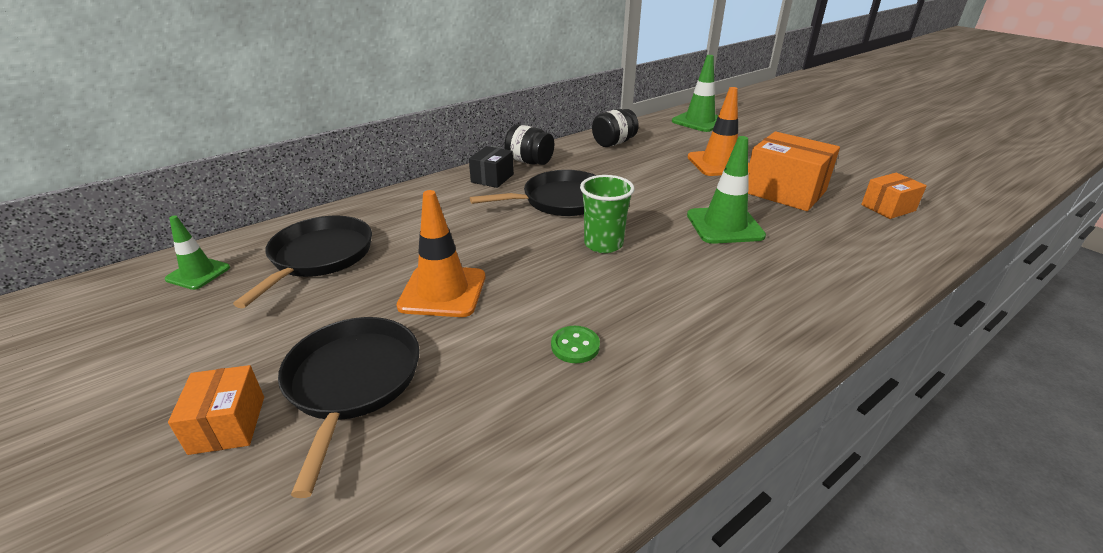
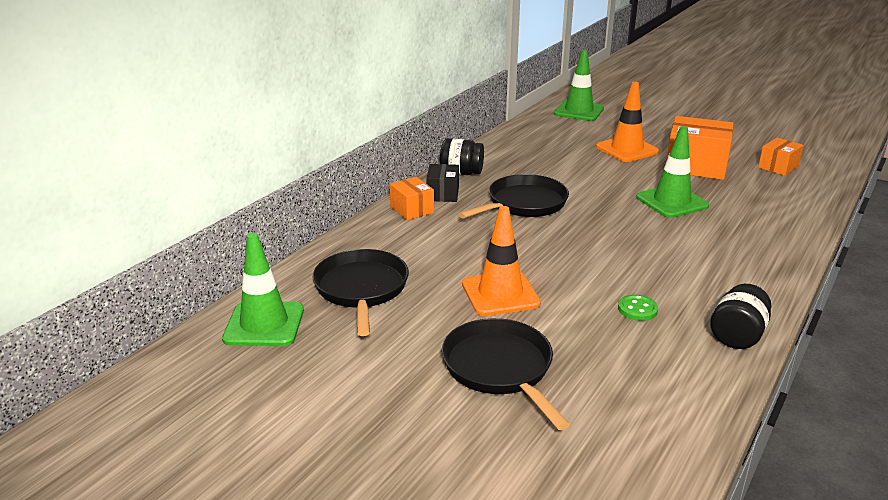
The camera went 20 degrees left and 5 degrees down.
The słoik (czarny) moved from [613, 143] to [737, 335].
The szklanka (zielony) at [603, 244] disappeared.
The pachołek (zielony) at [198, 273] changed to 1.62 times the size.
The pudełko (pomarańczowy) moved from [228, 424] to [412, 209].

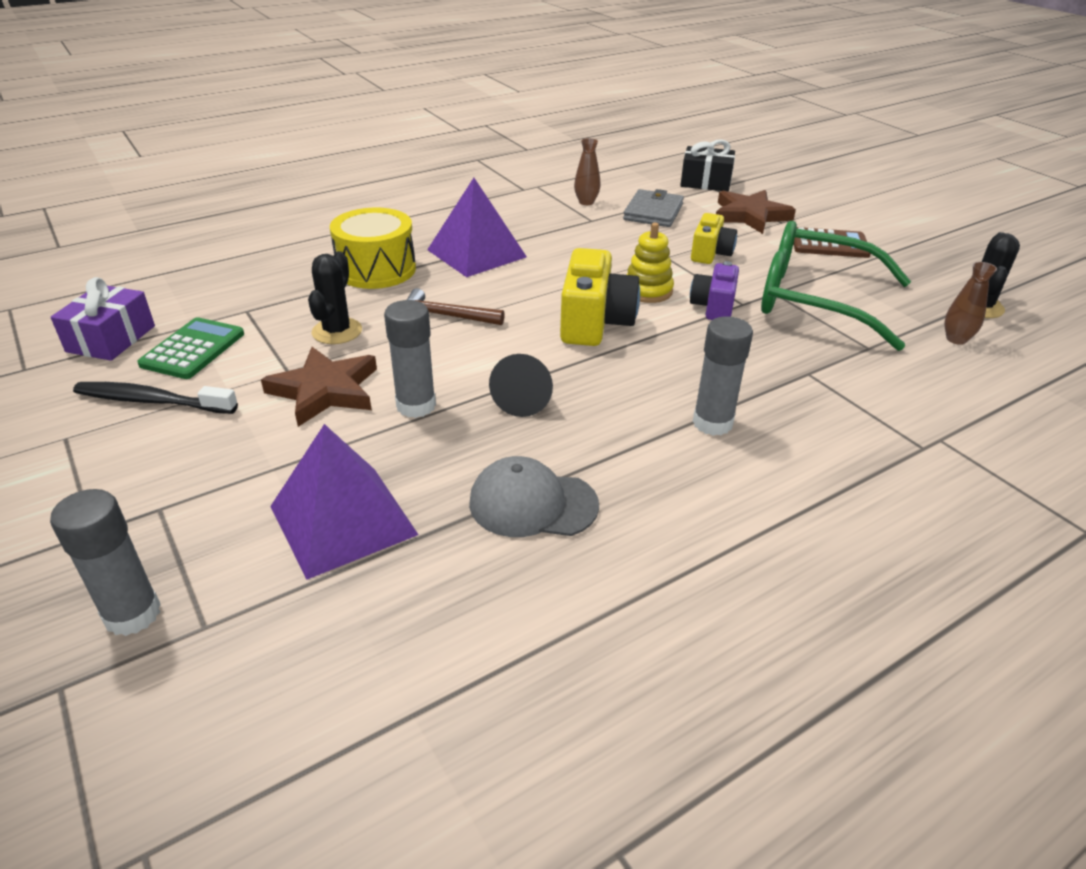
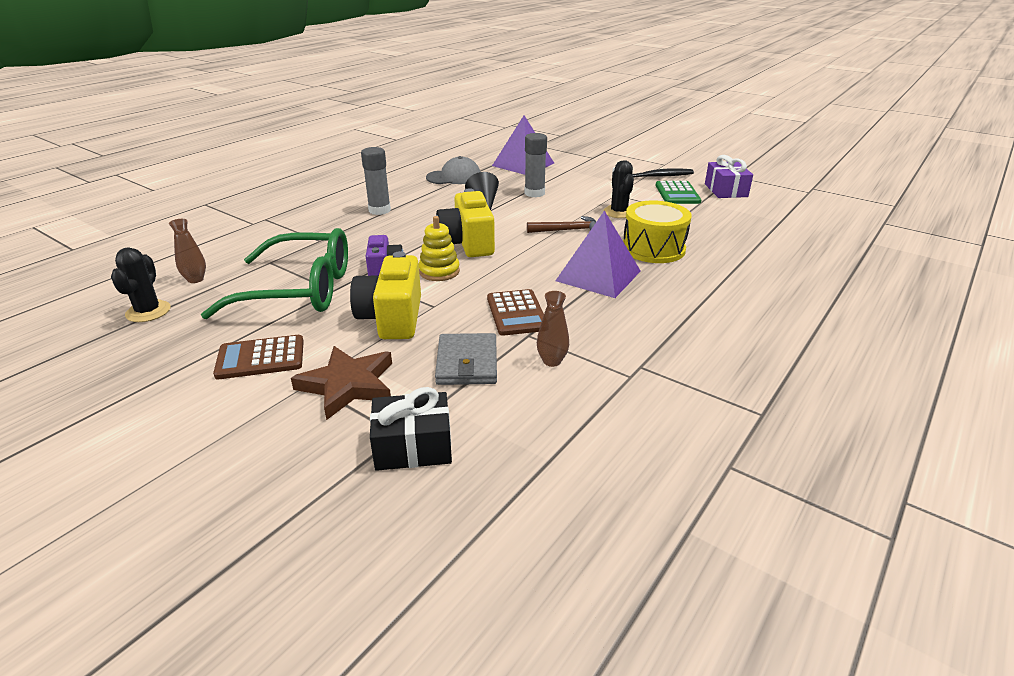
The camera went 160 degrees right and 5 degrees down.
The aparat fotograficzny (żółty) at [710, 253] changed to 1.60 times the size.
The gwiazda (brązowy) at [325, 391] disappeared.
The klej w sztyfcie (szary) at [132, 614] disappeared.
The kalkulator (brązowy) at [516, 313] appeared.

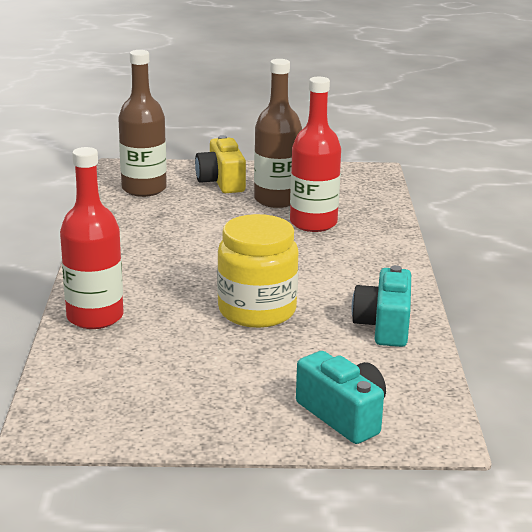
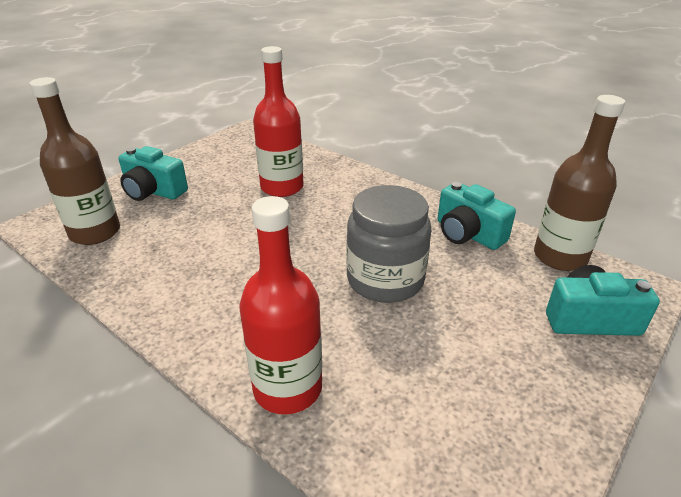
The camera went 50 degrees left and 10 degrees up.
The butelka (brązowy) moved from [276, 200] to [560, 257].
The aparat fotograficzny (żółty) at [221, 182] became the aparat fotograficzny (turkusowy) at [153, 191].
The słoik (żółty) at [257, 310] became the słoik (szary) at [385, 279].

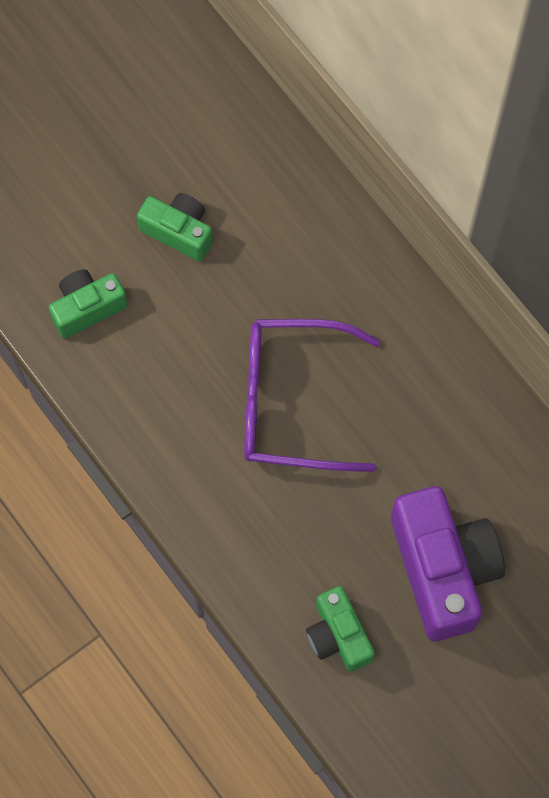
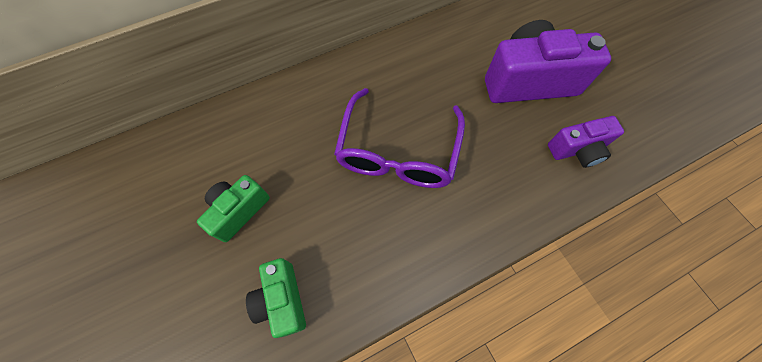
The camera went 80 degrees left and 5 degrees down.
The aparat fotograficzny (zielony) at [338, 636] became the aparat fotograficzny (fioletowy) at [577, 150].

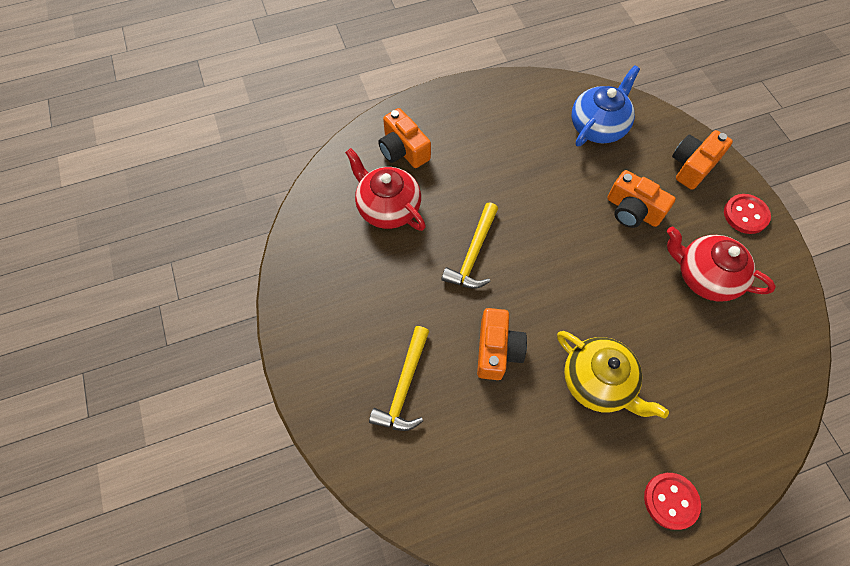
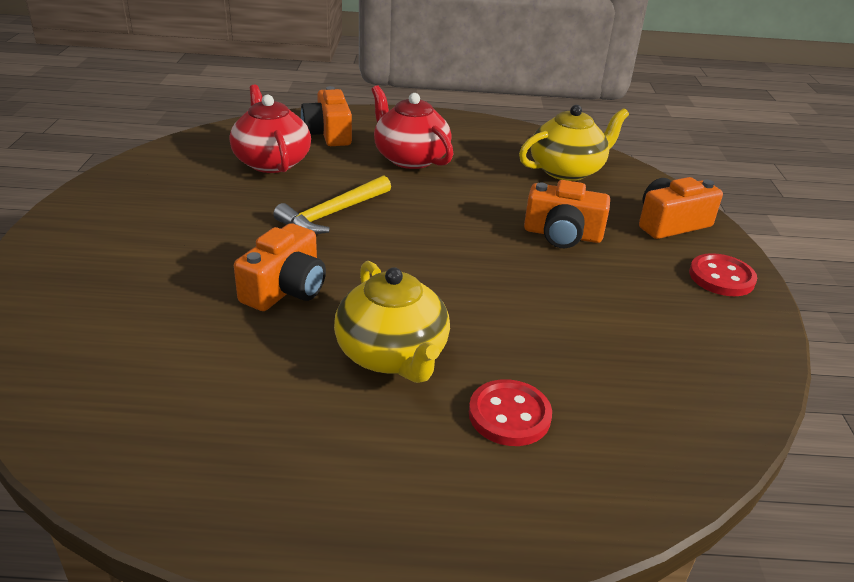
The camera went 20 degrees right and 30 degrees down.
The imbryk (niebieski) at [598, 126] became the imbryk (żółty) at [567, 170].
The aparat fotograficzny (pomarańczowy) at [632, 210] turned 45 degrees counterclockwise.
The imbryk (czerwony) moved from [705, 276] to [410, 158].
The młotek (żółty) at [404, 386] disappeared.
The guzik (czerwony) moved from [670, 501] to [509, 415].

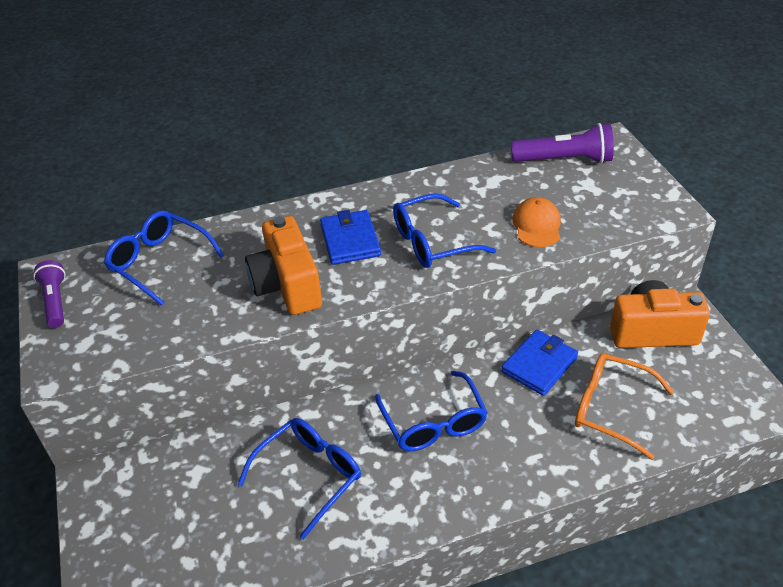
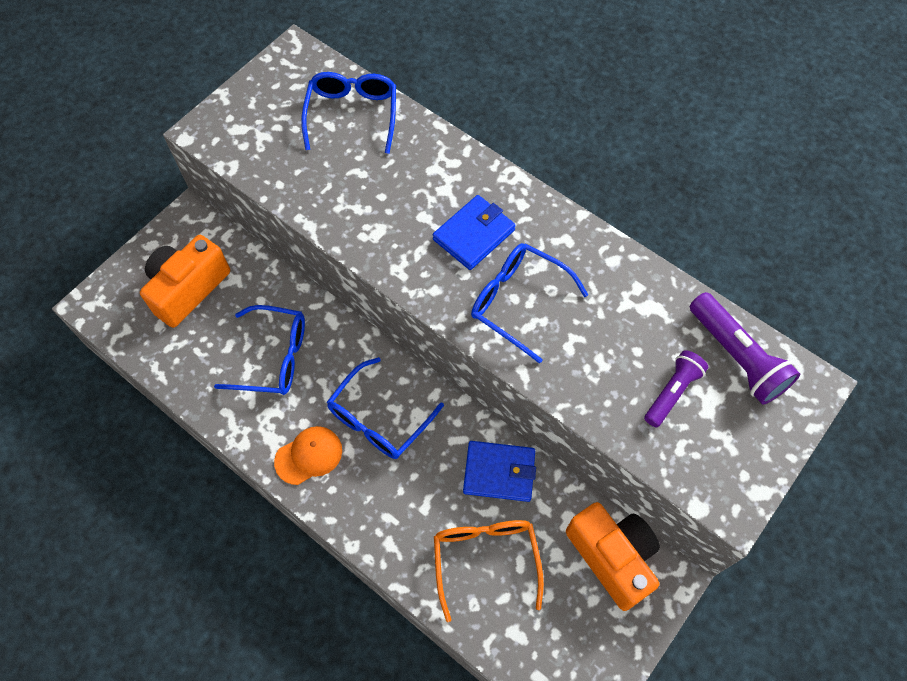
The camera went 55 degrees right and 20 degrees up.
The czapka (pomarańczowy) moved from [537, 225] to [309, 456].
The aparat fotograficzny (pomarańczowy) moved from [287, 285] to [188, 289].
The latarka (fioletowy) moved from [55, 301] to [672, 392].

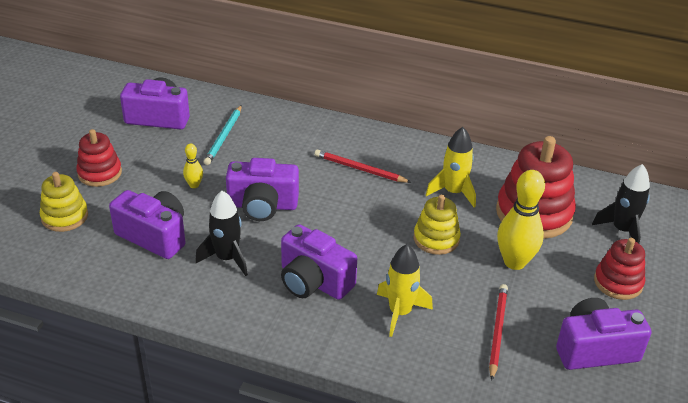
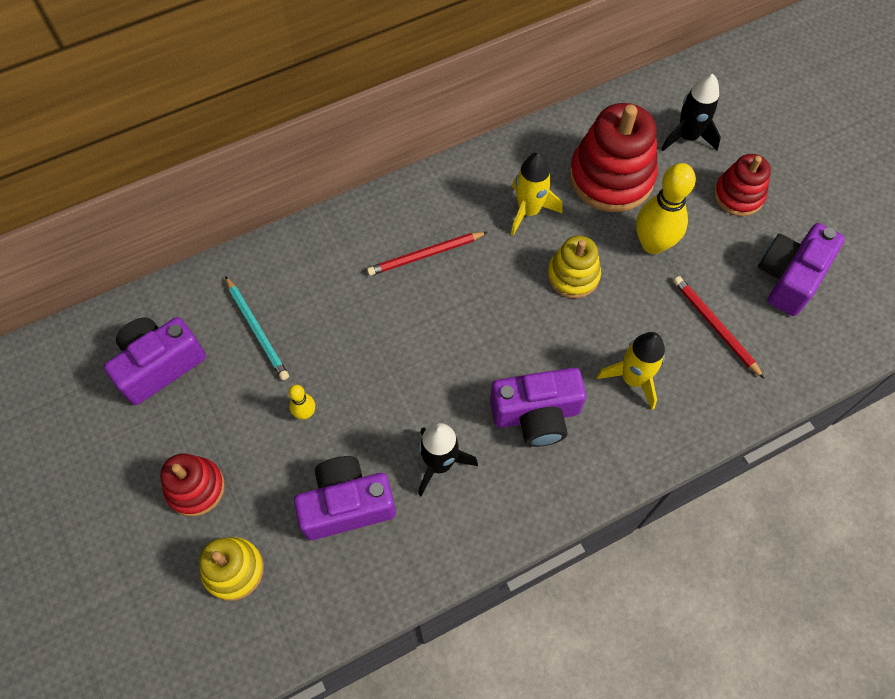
The camera went 45 degrees left and 25 degrees up.
The aparat fotograficzny (fioletowy) at [262, 205] disappeared.

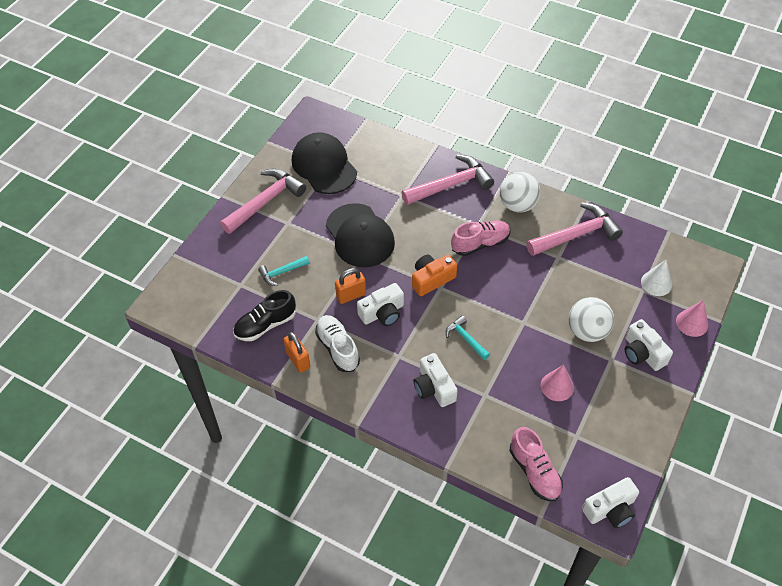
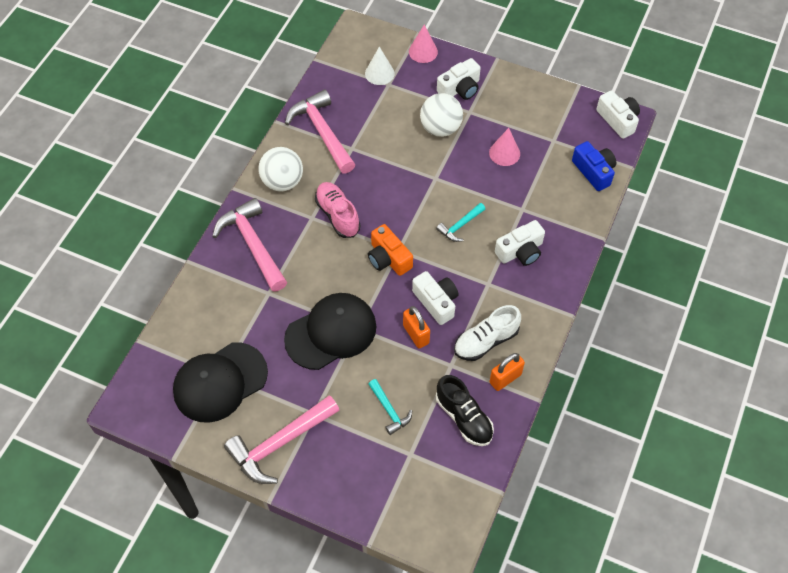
The camera went 95 degrees left and 5 degrees up.
The młotek (różowy) at [265, 201] turned 75 degrees counterclockwise.
The but (różowy) at [534, 471] was replaced by the aparat fotograficzny (niebieski) at [594, 171].

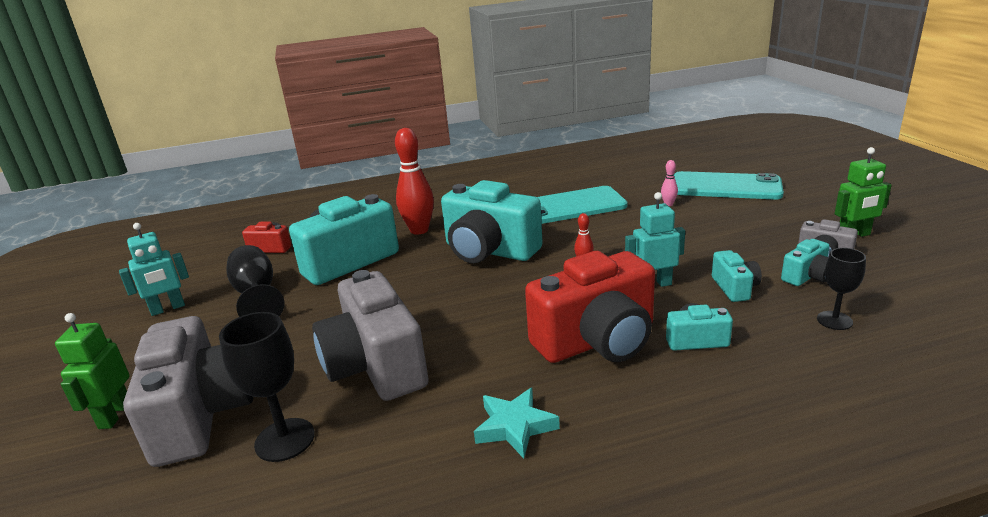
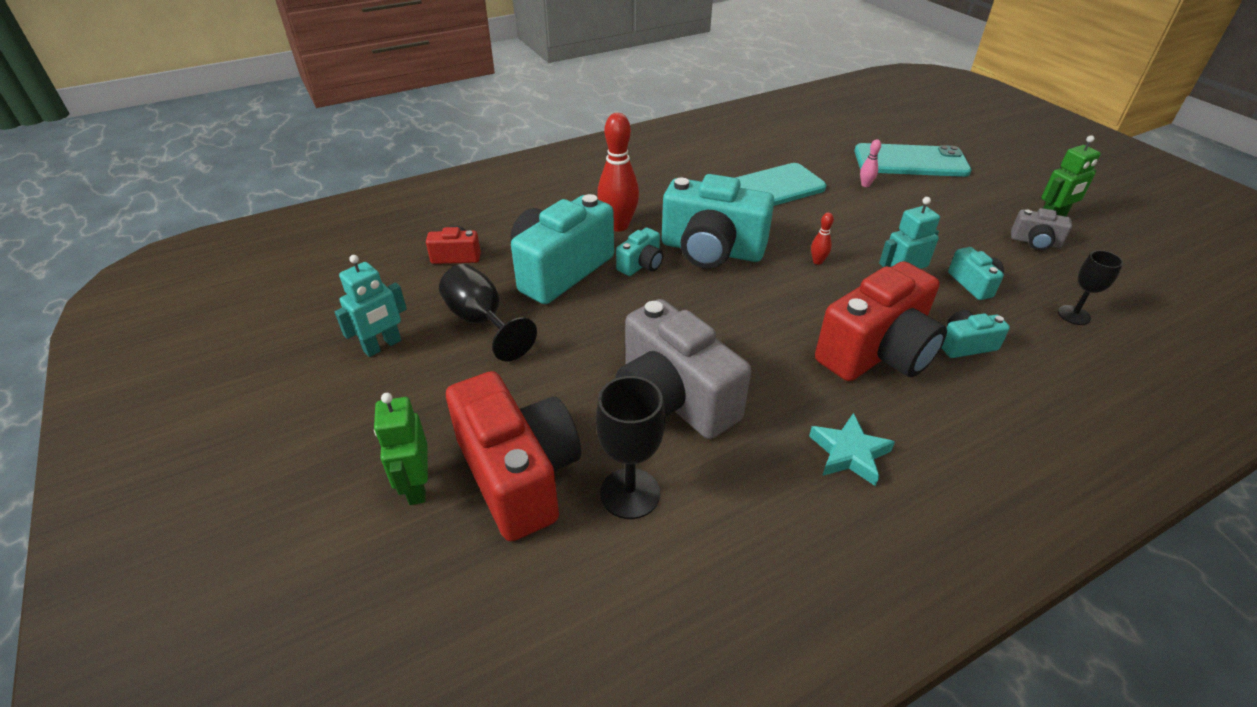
The camera went 15 degrees left and 15 degrees up.
The aparat fotograficzny (turkusowy) moved from [807, 276] to [641, 265].
The aparat fotograficzny (szary) at [202, 414] became the aparat fotograficzny (czerwony) at [519, 474].

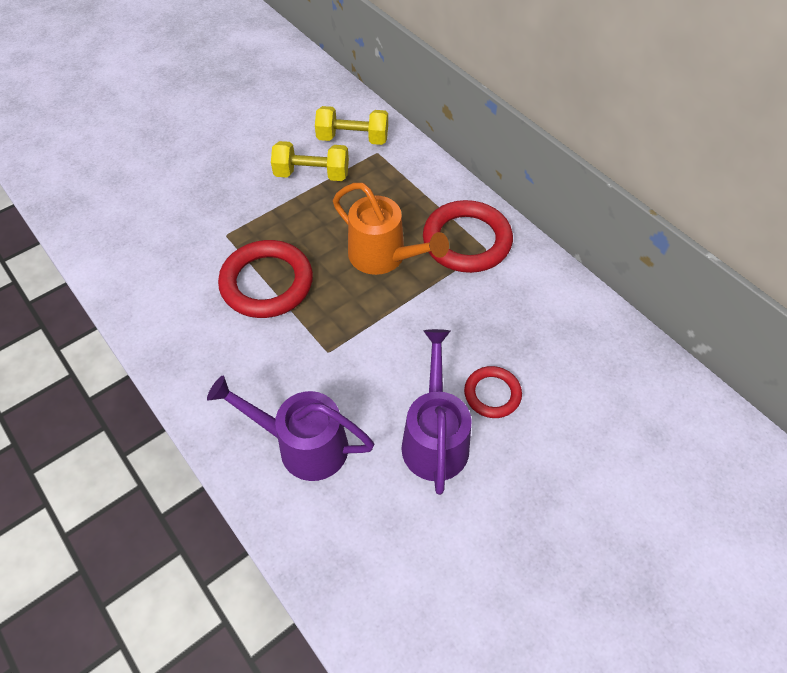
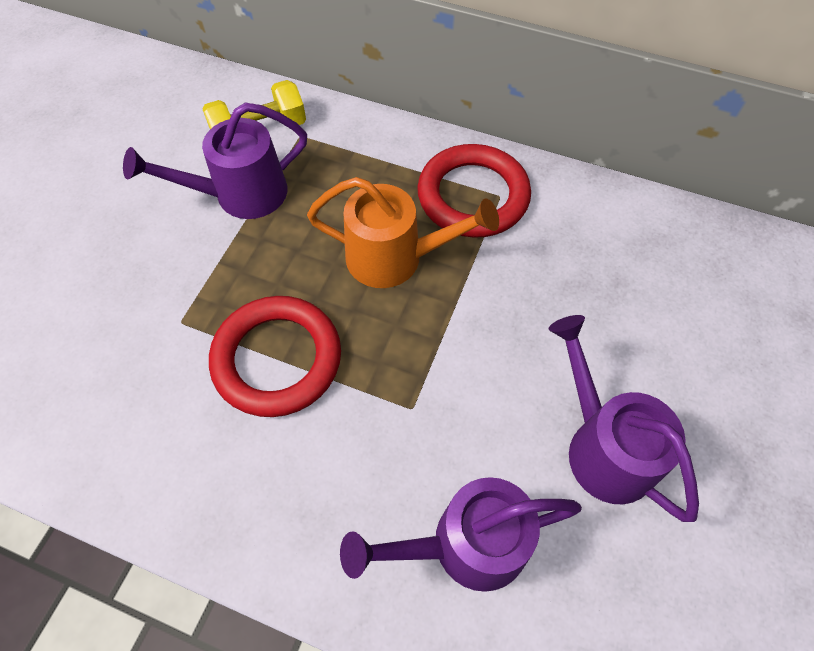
The camera went 30 degrees left and 5 degrees up.
The hantel (żółty) at [312, 174] was replaced by the konewka (fioletowy) at [239, 195].
The pierścień (czerwony) at [492, 394] disappeared.

